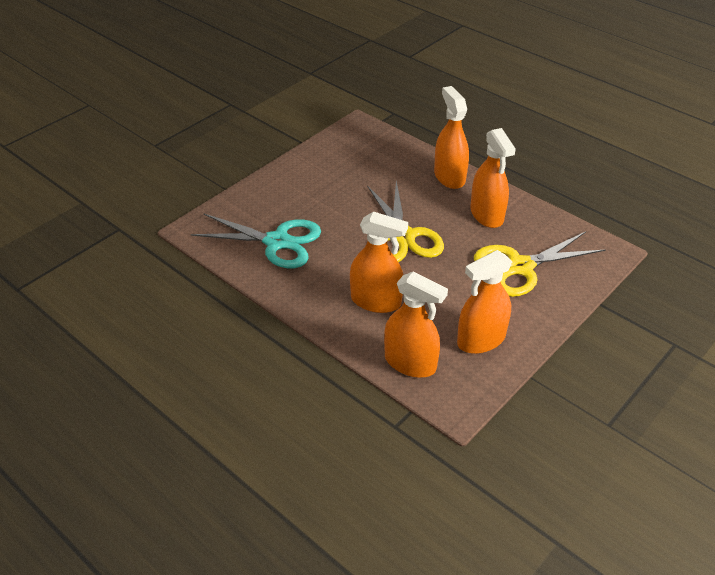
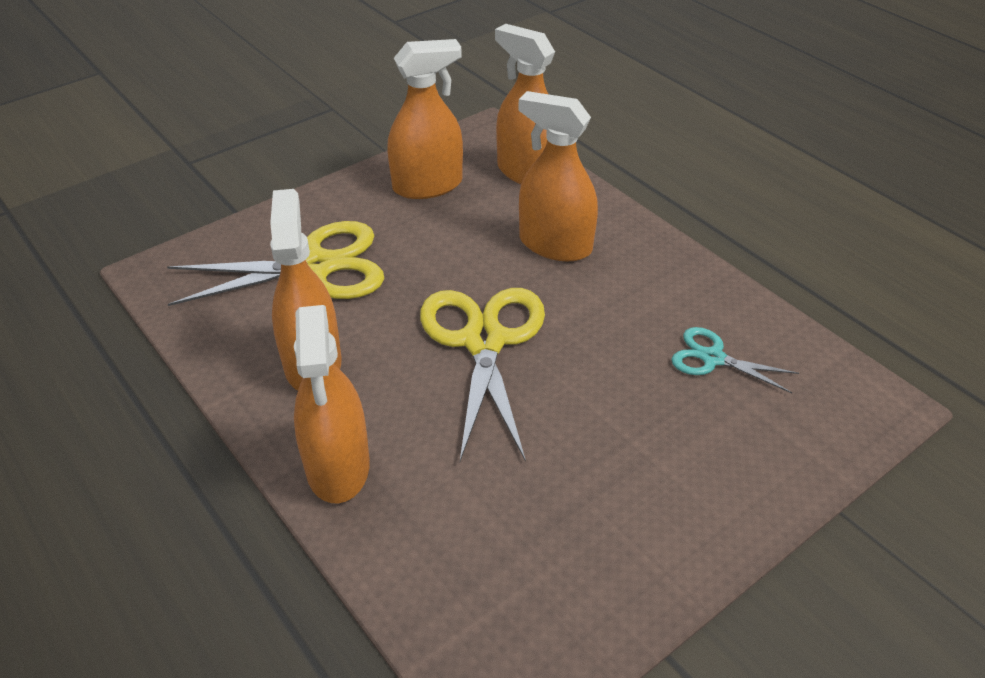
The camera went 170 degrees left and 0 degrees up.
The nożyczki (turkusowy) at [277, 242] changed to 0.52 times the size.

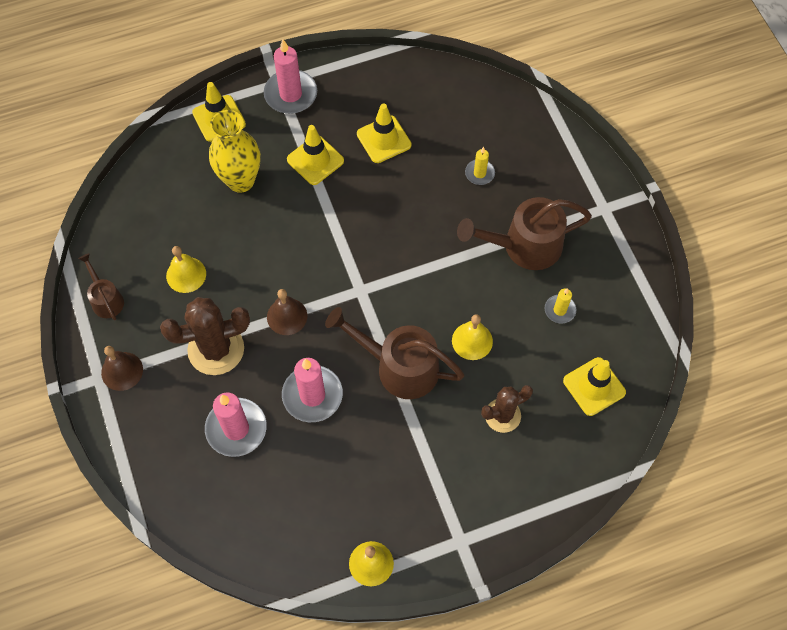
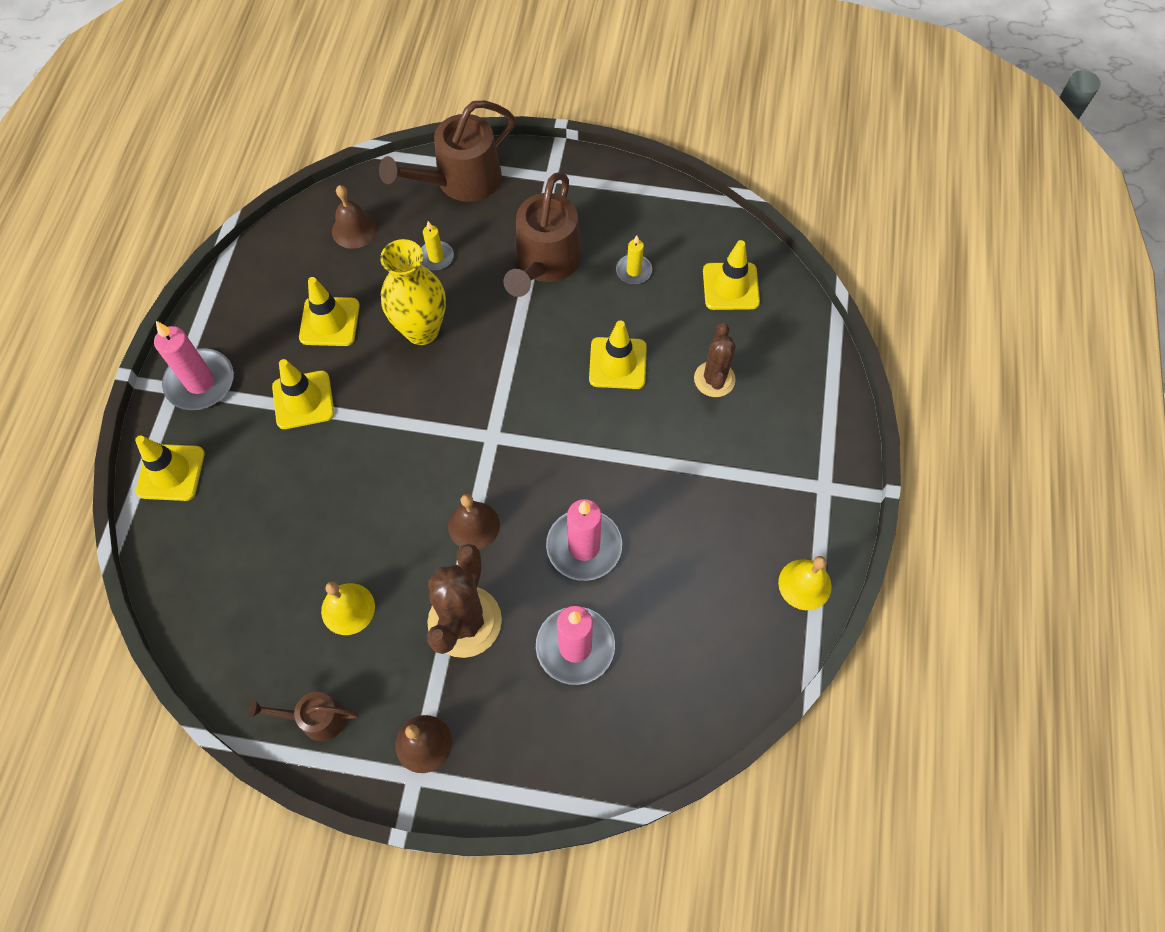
The camera went 60 degrees left and 0 degrees up.
The wazon (żółty) moved from [240, 180] to [422, 330].
The konewka (brązowy) moved from [399, 366] to [460, 181].
The dzwonek (żółty) at [472, 341] was replaced by the pachołek (żółty) at [617, 363].
The dzwonek (brązowy) at [354, 230] appeared.

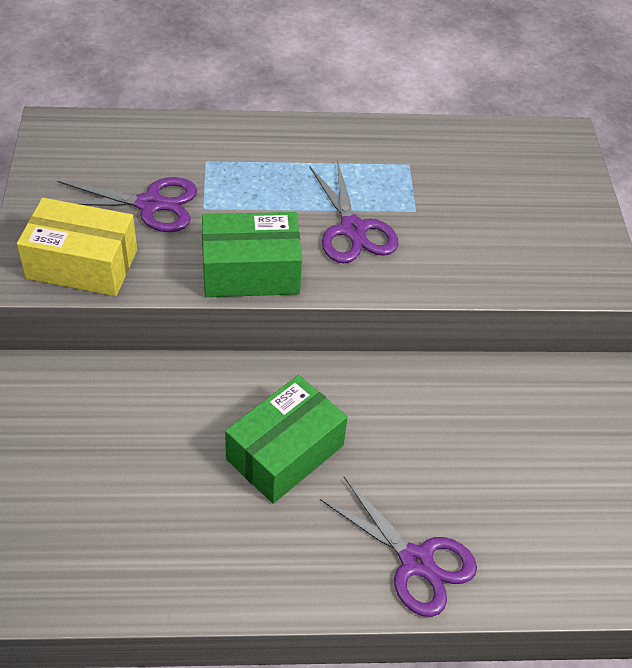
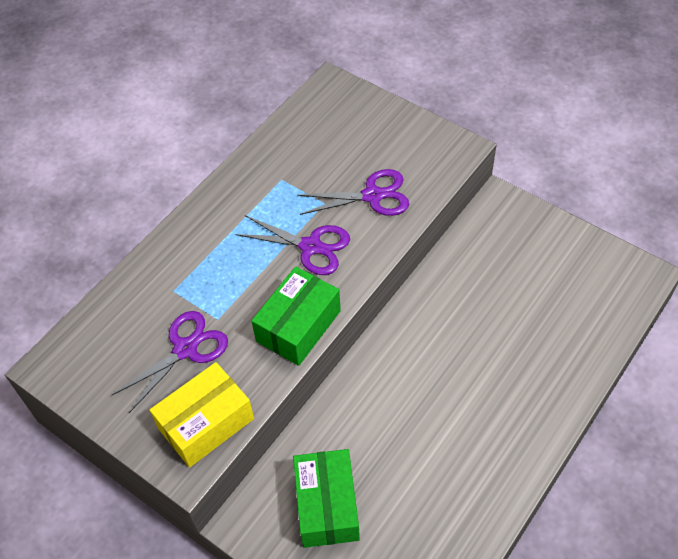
The camera went 45 degrees left and 5 degrees up.
The pudełko (zielony) moved from [285, 452] to [327, 505].
The nożyczki (fioletowy) moved from [416, 561] to [372, 196].

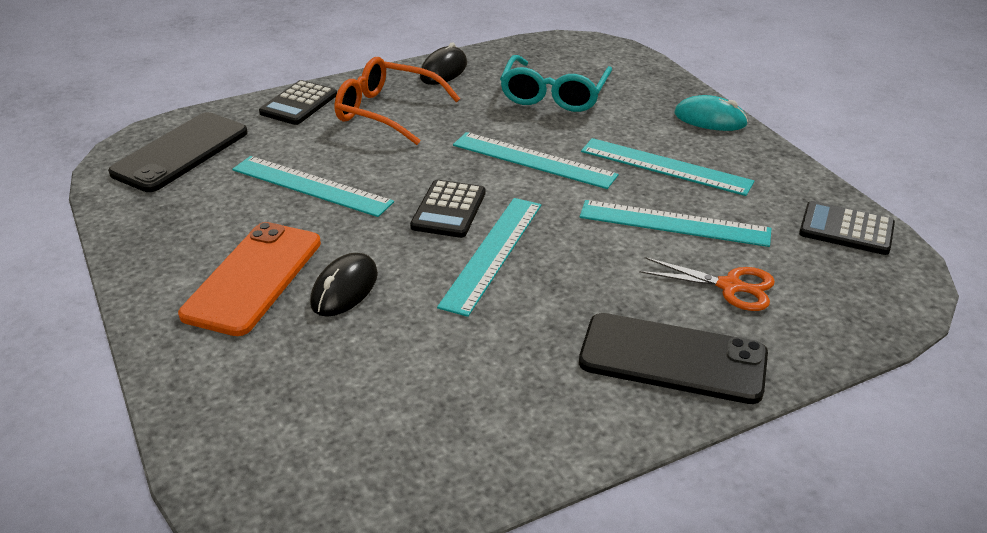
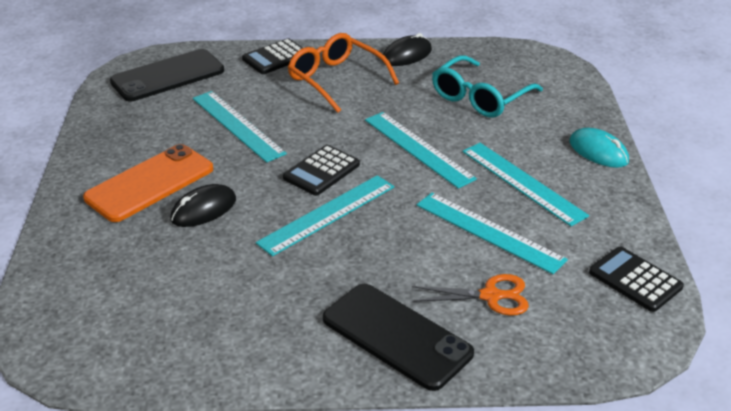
The camera went 25 degrees right and 0 degrees up.
The nożyczki (pomarańczowy) at [730, 286] turned 45 degrees counterclockwise.

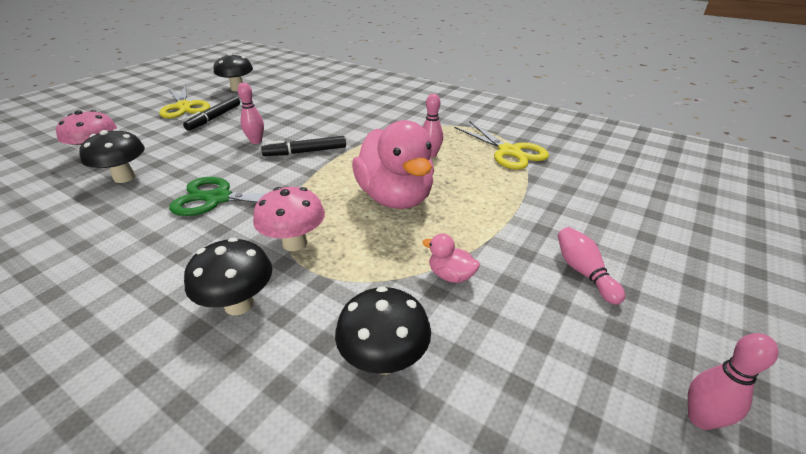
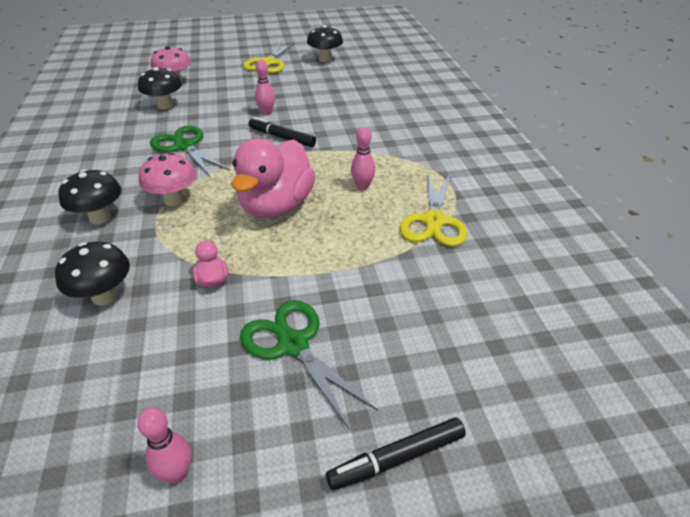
The camera went 45 degrees right and 5 degrees up.
The flamaster (czarny) moved from [215, 118] to [397, 458].
The kręgiel (różowy) at [583, 272] was replaced by the nożyczki (zielony) at [293, 344].

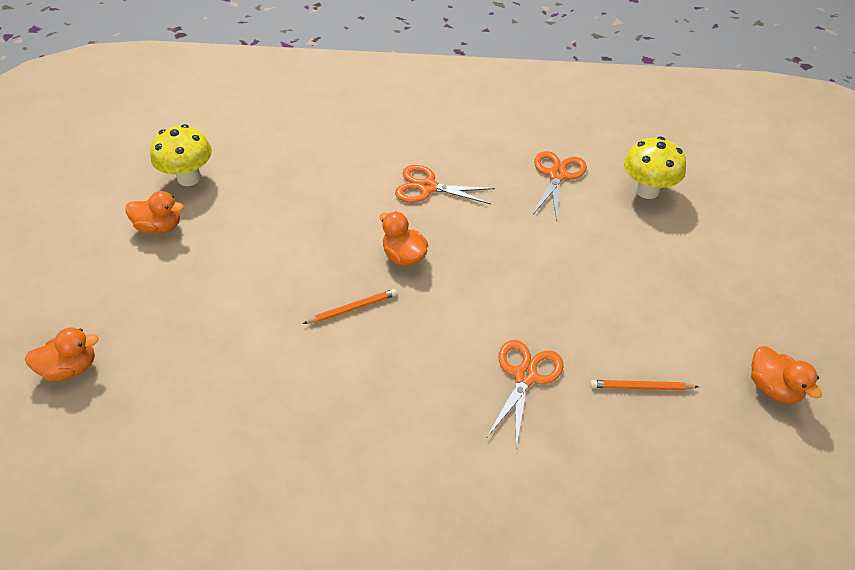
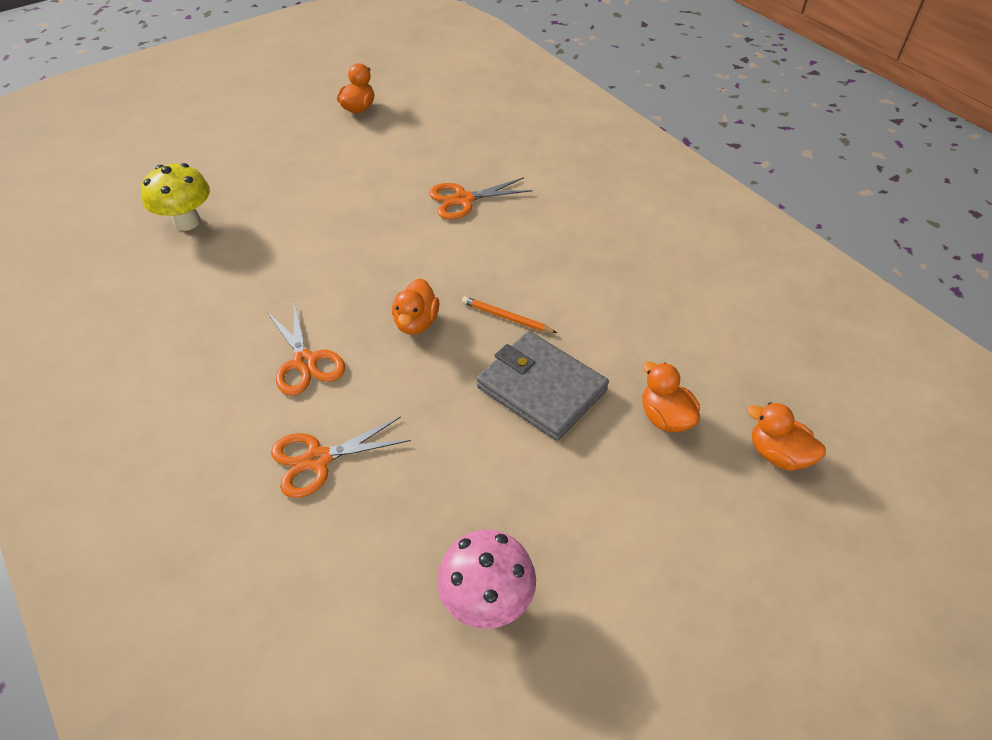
The camera went 130 degrees left and 0 degrees up.
The grzyb (żółty) at [189, 178] became the grzyb (różowy) at [487, 600].
The nożyczki (pomarańczowy) moved from [557, 175] to [318, 459].
The kaczka (pomarańczowy) moved from [160, 227] to [665, 417].
The ołówek (pomarańczowy) at [641, 387] disappeared.
The portfel (szary) at [541, 388] appeared.

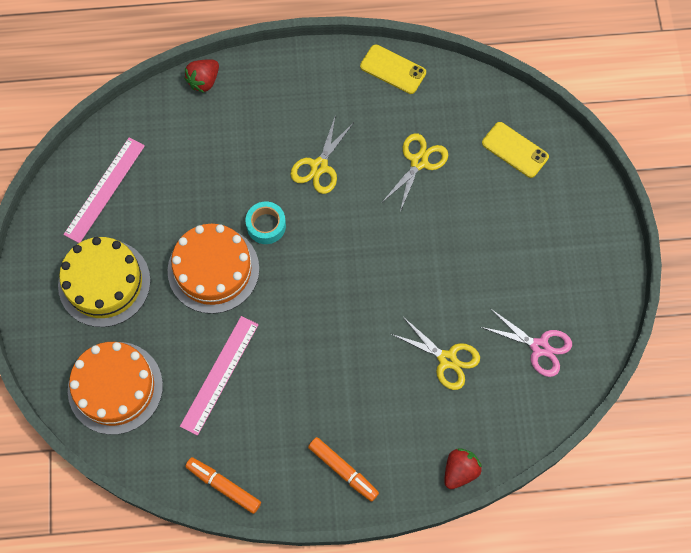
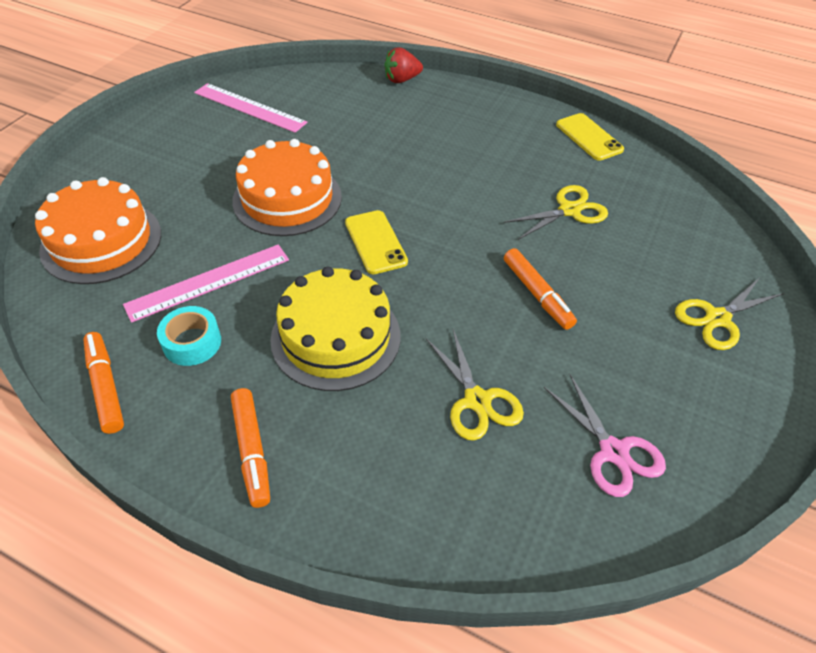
The camera went 30 degrees right and 20 degrees down.
The nożyczki (żółty) moved from [319, 166] to [717, 318].
The telefon (żółty) moved from [515, 150] to [375, 242].
The linijka (różowy) at [104, 189] turned 60 degrees clockwise.
The taśma klejąca (turkusowy) moved from [266, 225] to [192, 342].
The tort (żółty) moved from [104, 283] to [336, 337].
The truskawka (czerwony) at [460, 471] disappeared.
The flamaster (pomarańczowy) at [537, 294] appeared.

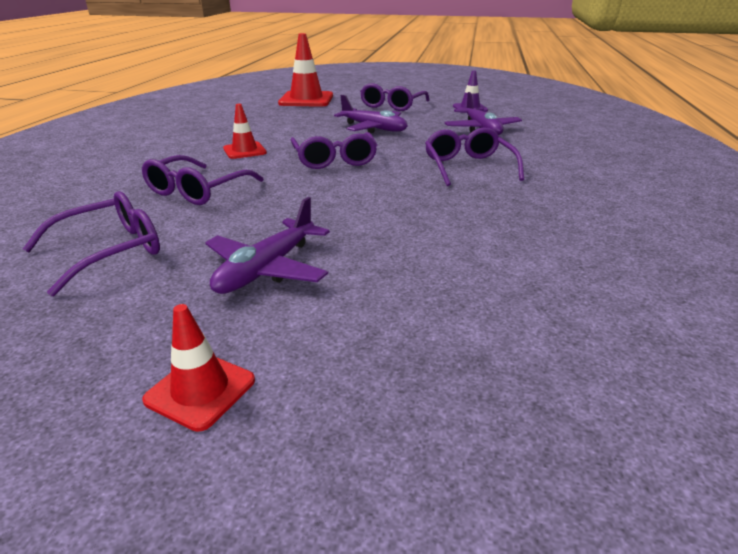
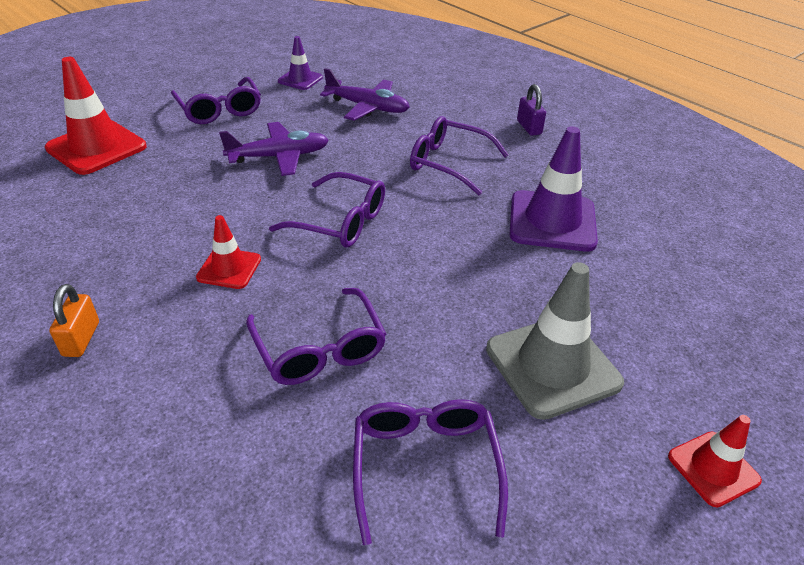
The camera went 55 degrees left and 10 degrees up.
The samolot (fioletowy) at [267, 269] was replaced by the pachołek (szary) at [552, 366].
The kłódka (fioletowy) at [529, 127] appeared.
The pachołek (fioletowy) at [552, 221] appeared.
The kłódka (pomarańczowy) at [81, 339] appeared.

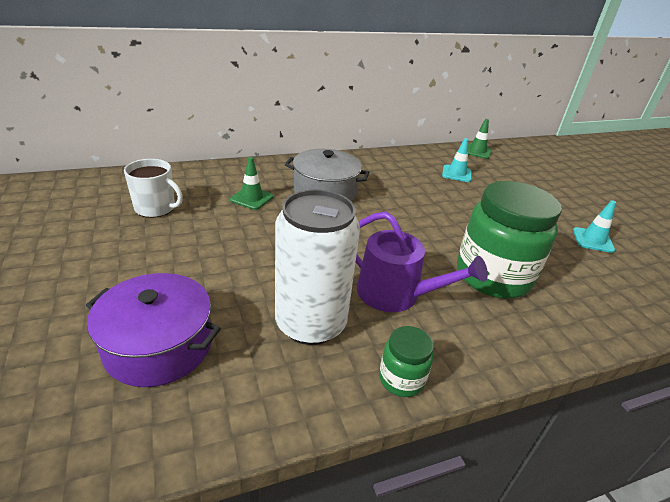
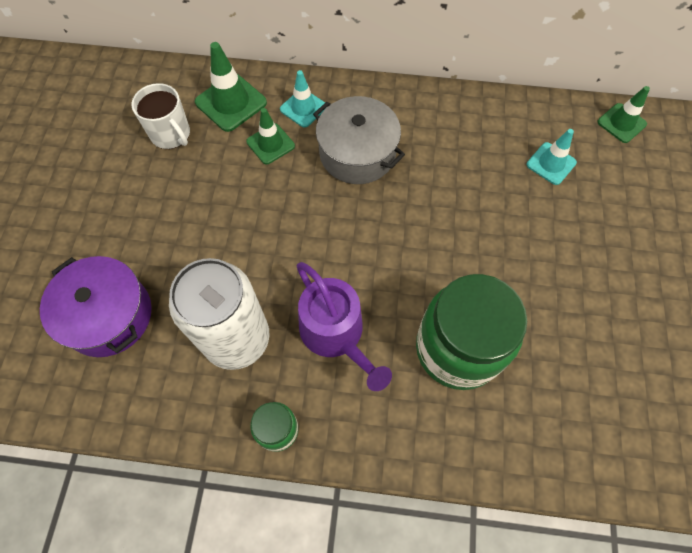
The camera went 30 degrees right and 30 degrees up.
The pachołek (turkusowy) moved from [593, 240] to [303, 108].
The pachołek (zielony) at [231, 102] appeared.

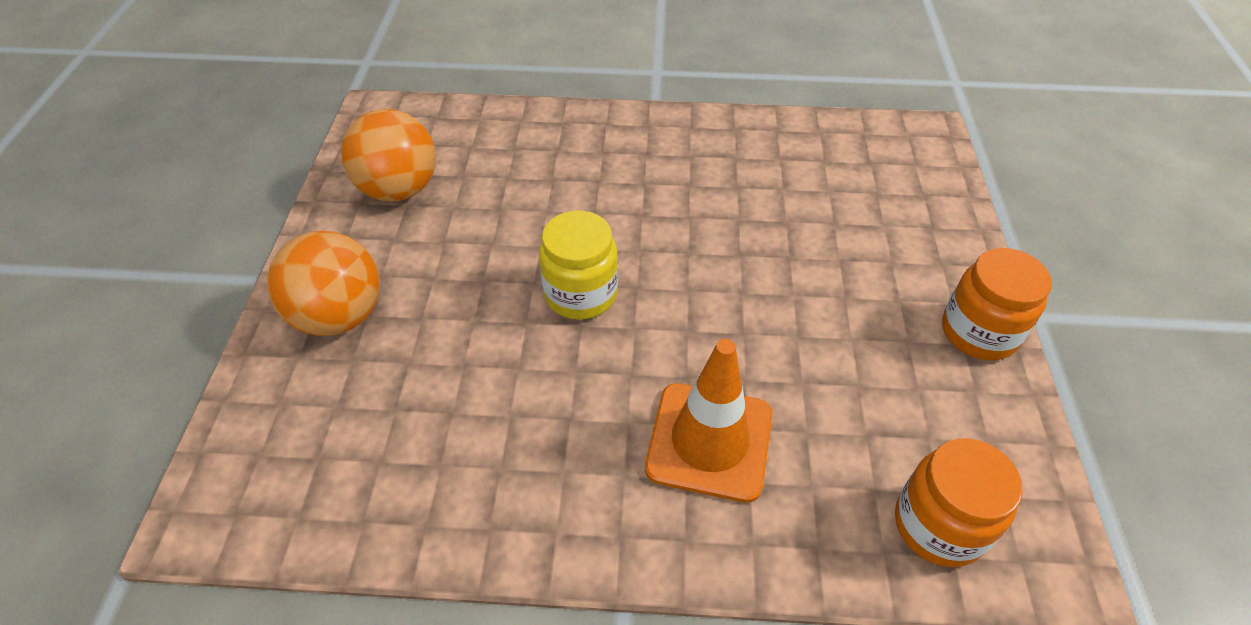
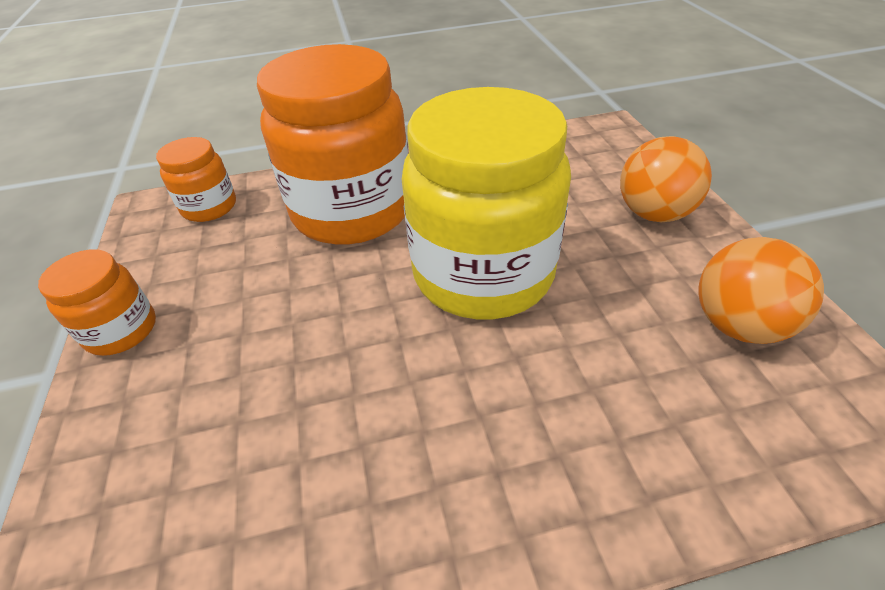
The camera went 165 degrees right and 5 degrees down.
The słoik (żółty) at [581, 294] changed to 2.13 times the size.
The pachołek (pomarańczowy) at [709, 441] was replaced by the słoik (pomarańczowy) at [352, 211].

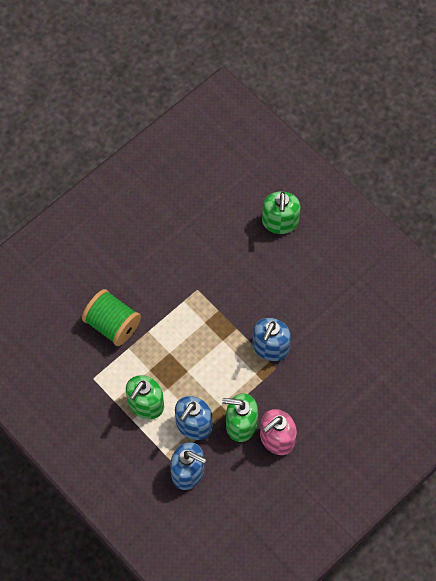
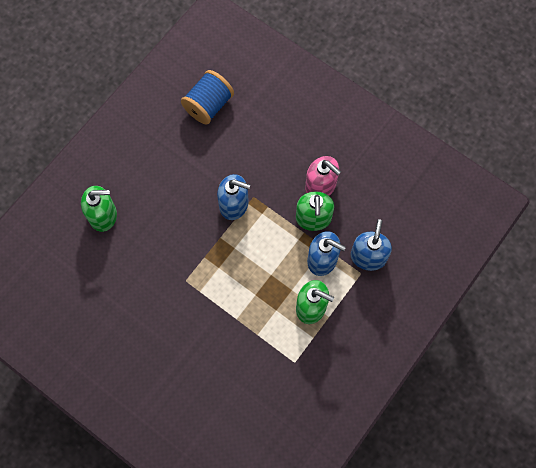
The camera went 100 degrees left and 5 degrees up.
The szpulka (zielony) at [112, 324] disappeared.
The szpulka (niebieski) at [208, 105] appeared.

